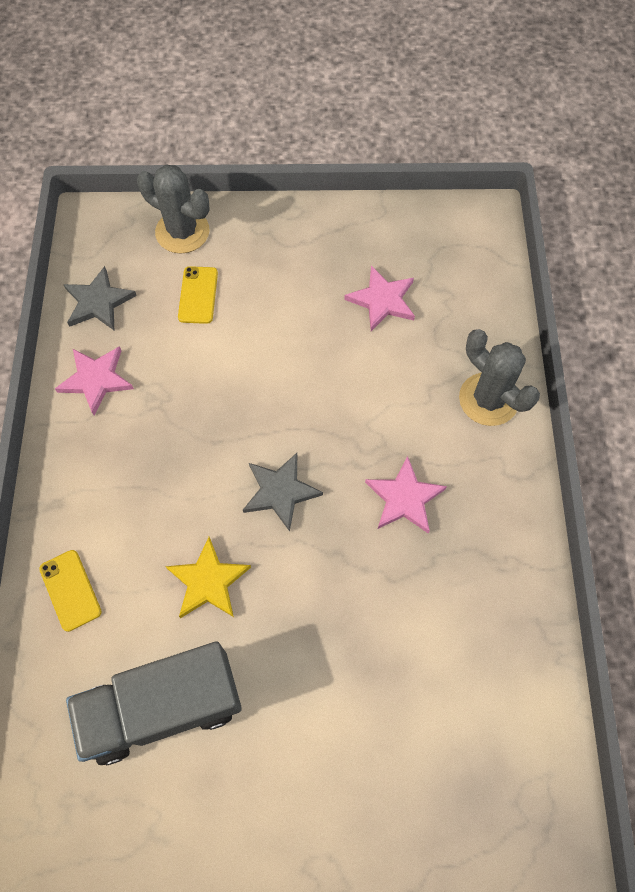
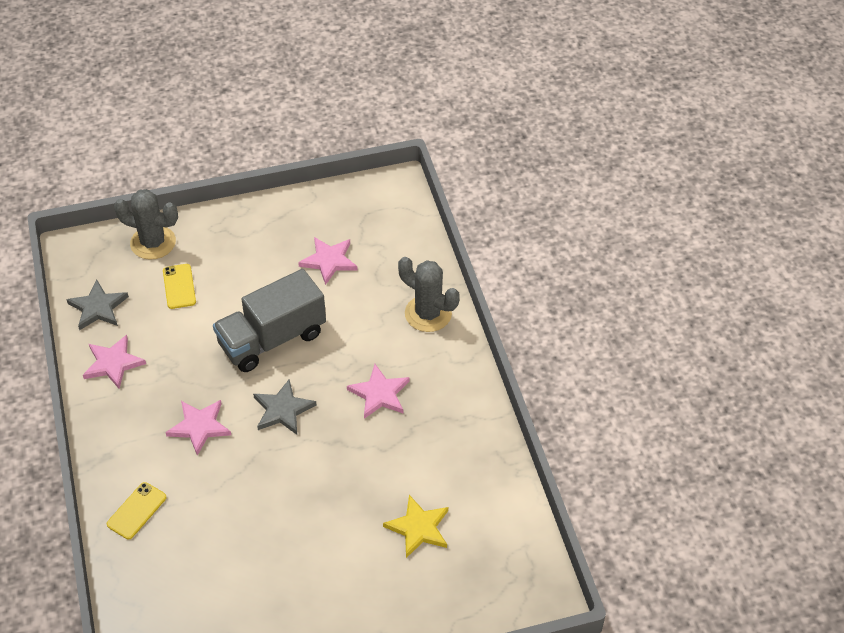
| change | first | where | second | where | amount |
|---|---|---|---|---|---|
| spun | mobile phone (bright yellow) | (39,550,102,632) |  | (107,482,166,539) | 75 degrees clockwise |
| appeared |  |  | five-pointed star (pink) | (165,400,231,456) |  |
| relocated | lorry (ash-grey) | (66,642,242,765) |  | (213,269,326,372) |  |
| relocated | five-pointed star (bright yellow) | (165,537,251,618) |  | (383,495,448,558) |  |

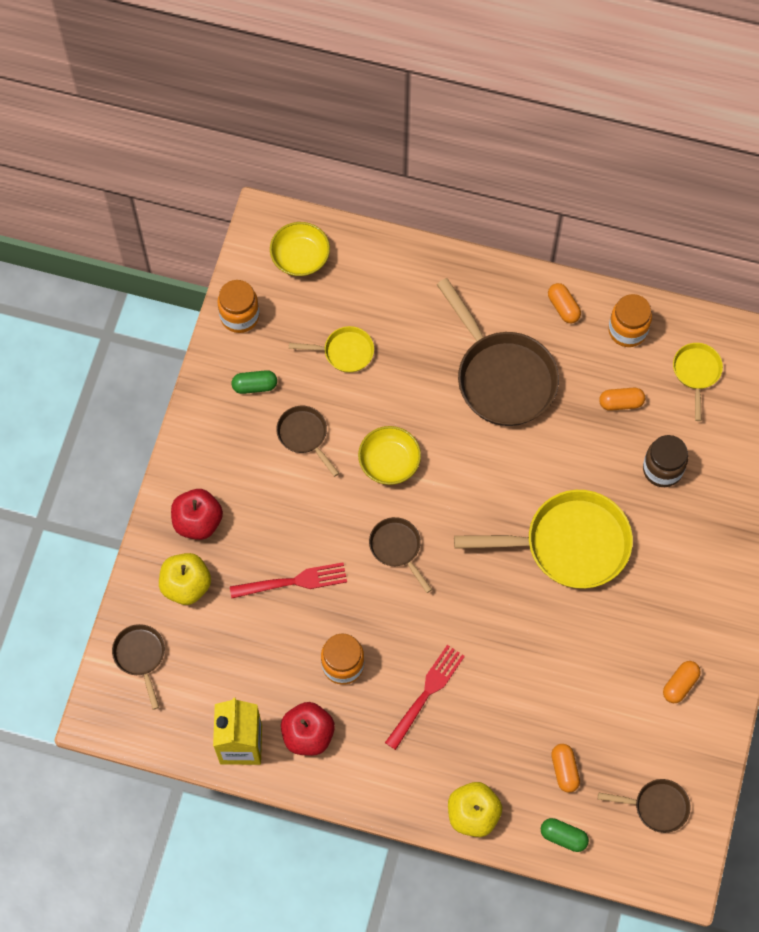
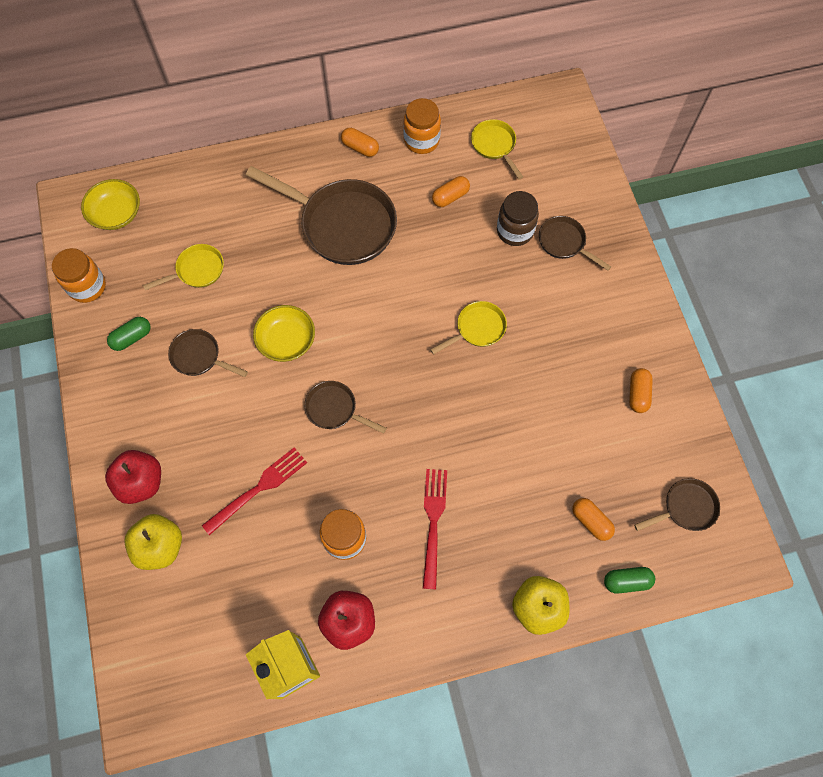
| change | first | where | second | where | amount |
|---|---|---|---|---|---|
| size | frying pan (bright yellow) | (454,490,633,589) |  | (430,301,507,355) | x0.50 |
| relocated | frying pan (dark brown) | (112,624,165,710) |  | (539,216,611,271) |  |

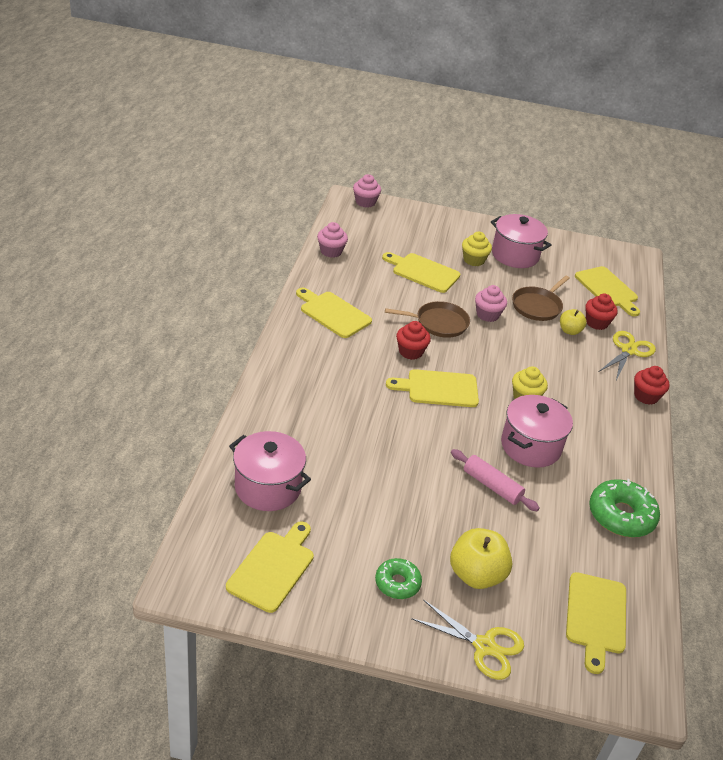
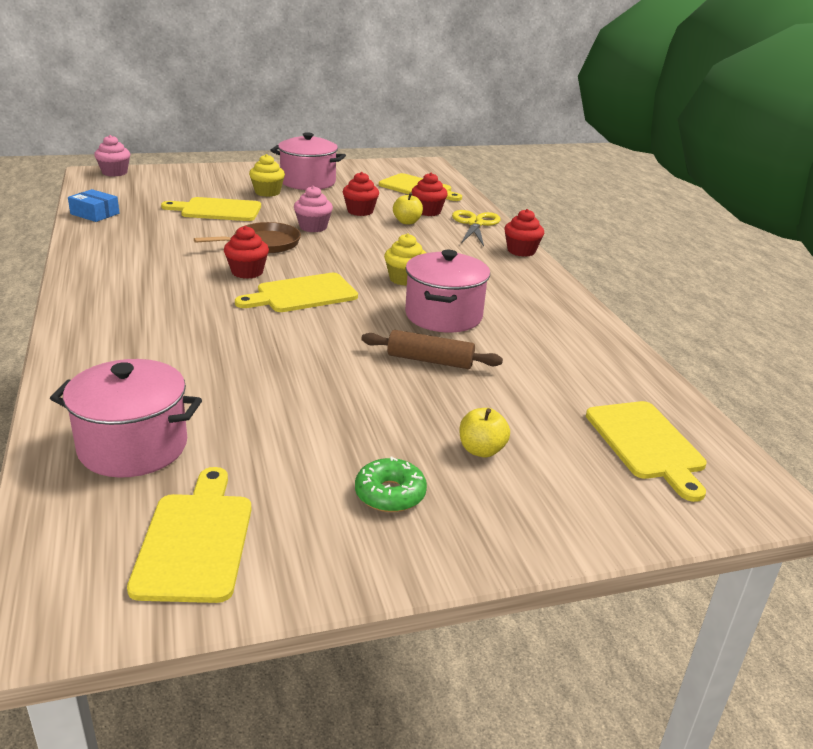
| change | first | where | second | where | amount |
|---|---|---|---|---|---|
| exchanged | cupcake (pink) | (317,222,348,258) | box (royal blue) | (68,189,120,222) |  |
| exchanged | frying pan (dark brown) | (512,276,570,321) | cupcake (scarlet) | (343,172,379,216) |  |
| colour | rolling pin (pink) | (451,449,540,511) | rolling pin (dark brown) | (361,330,503,369) |  |
| size | apple (bright yellow) | (450,528,512,589) |  | (460,408,510,457) | x0.58 |
| missing | bread board (bright yellow) | (296,288,372,338) |  |  |  |
| missing | shears (bright yellow) | (411,599,524,680) |  |  |  |
| missing | doughnut (emerald) | (589,479,660,538) |  |  |  |

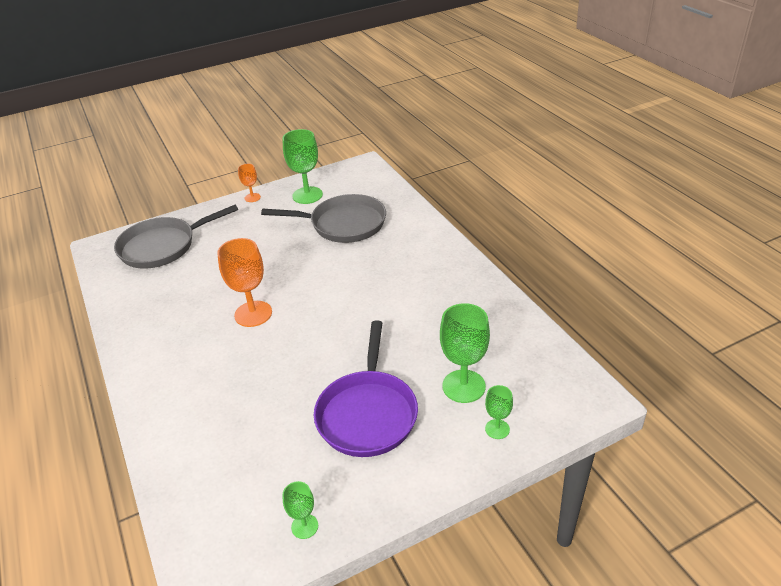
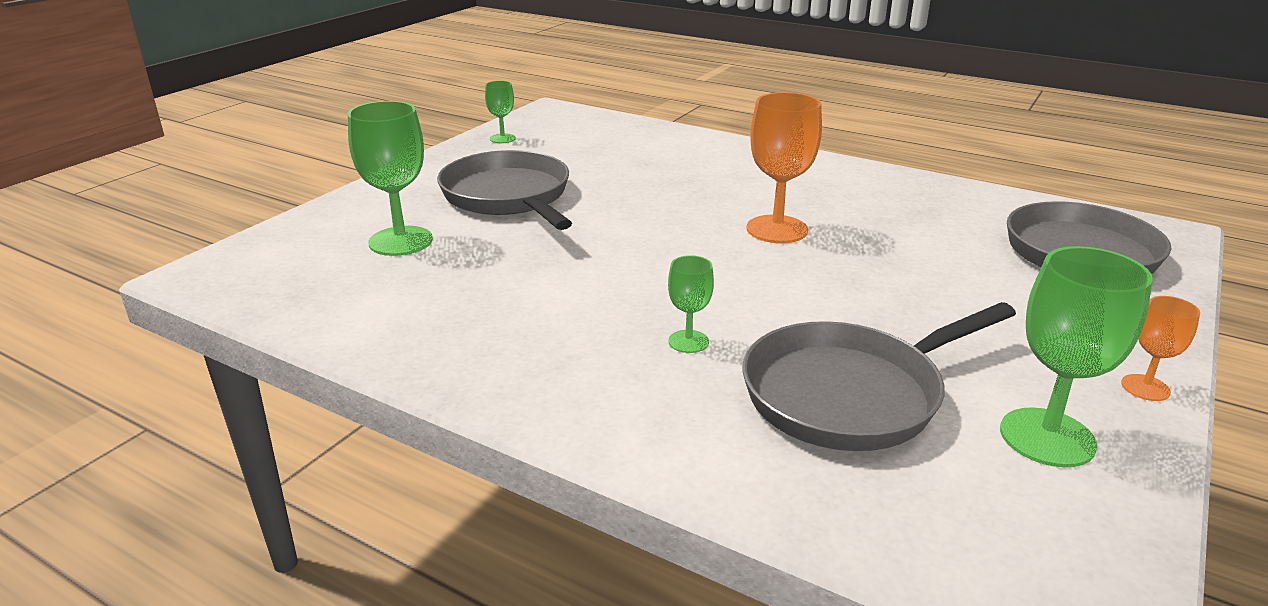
| change | first | where | second | where | amount |
|---|---|---|---|---|---|
| colour | frying pan (violet) | (314,321,418,457) | frying pan (ash-grey) | (437,150,572,230) |  |
| relocated | chalice (emerald) | (485,385,513,439) |  | (668,255,714,353) |  |

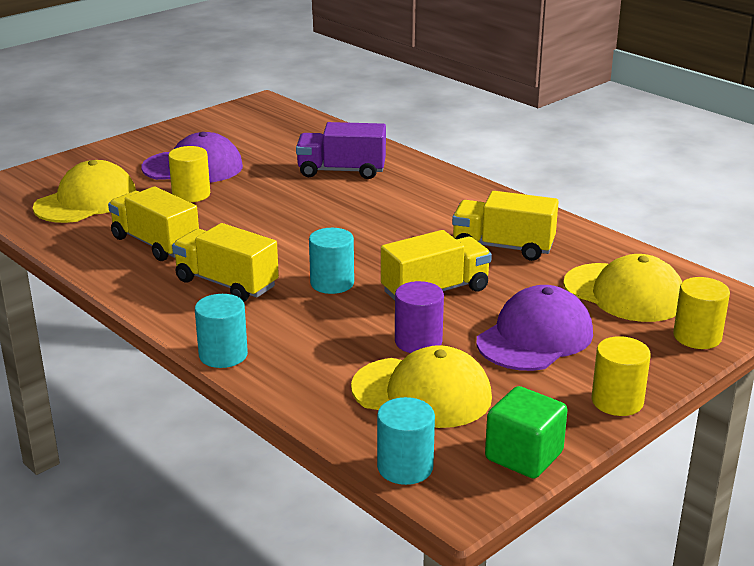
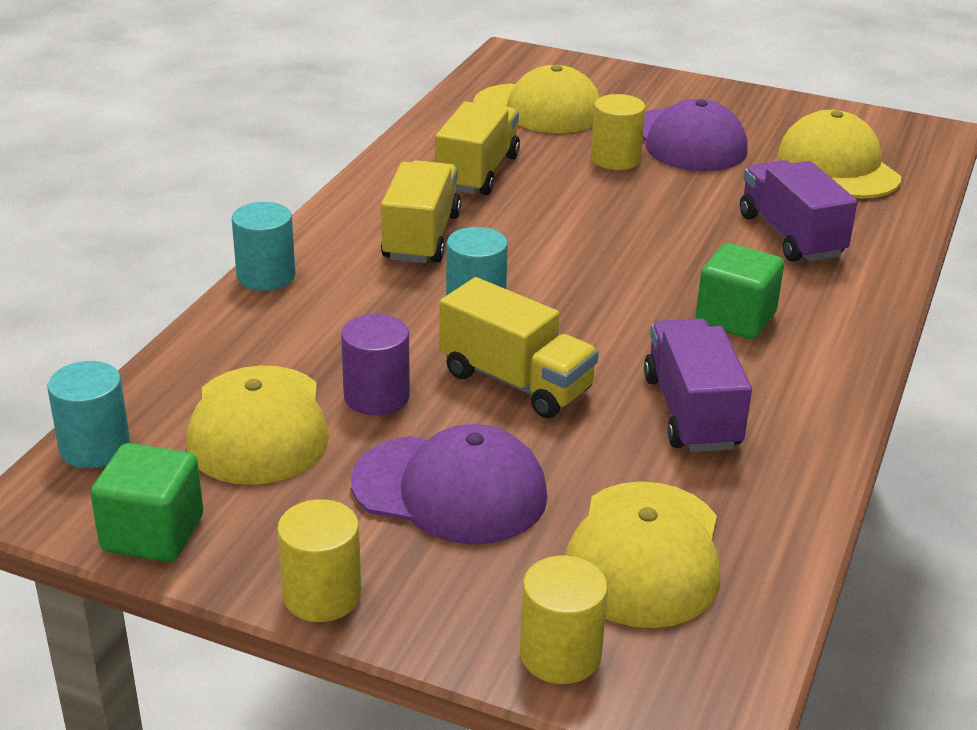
| change | first | where | second | where | amount |
|---|---|---|---|---|---|
| colour | lorry (bright yellow) | (452,191,559,261) | lorry (violet) | (644,318,752,452) |  |
| appeared |  |  | block (emerald) | (695,243,784,339) |  |
| appeared |  |  | cap (bright yellow) | (778,110,901,199) |  |

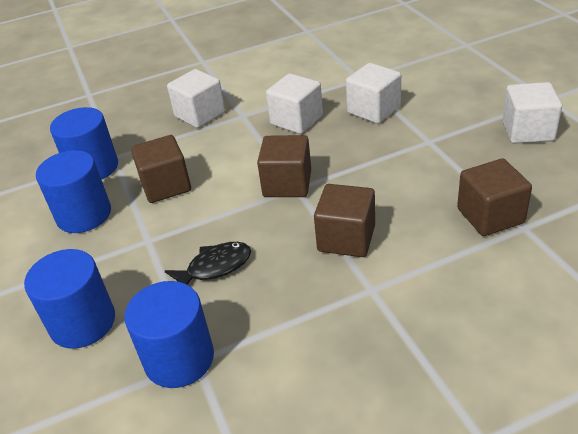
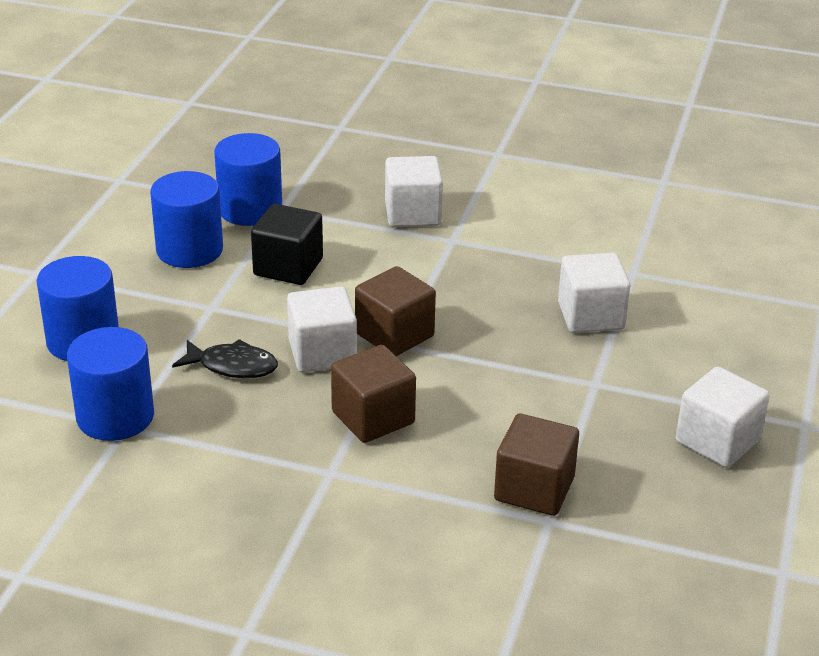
| change | first | where | second | where | amount |
|---|---|---|---|---|---|
| colour | block (dark brown) | (131,135,191,203) | block (black) | (251,204,323,285) |  |
| relocated | block (white) | (266,73,323,134) |  | (287,287,357,373) |  |

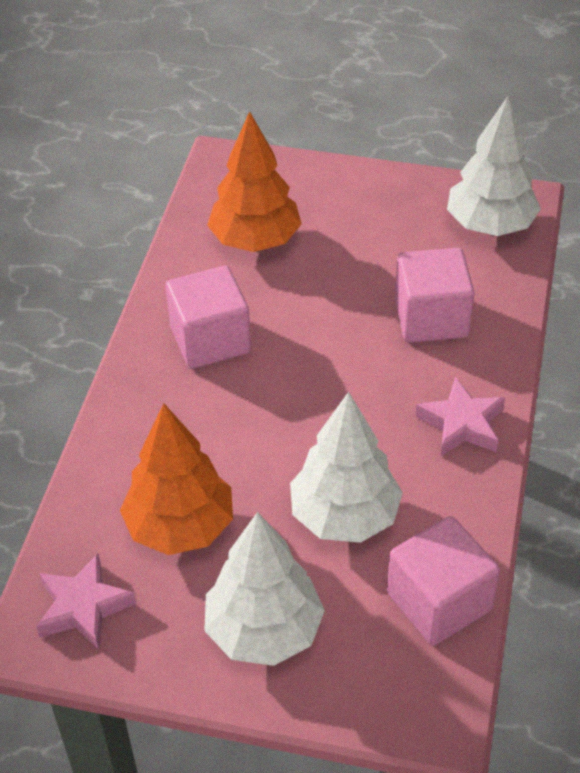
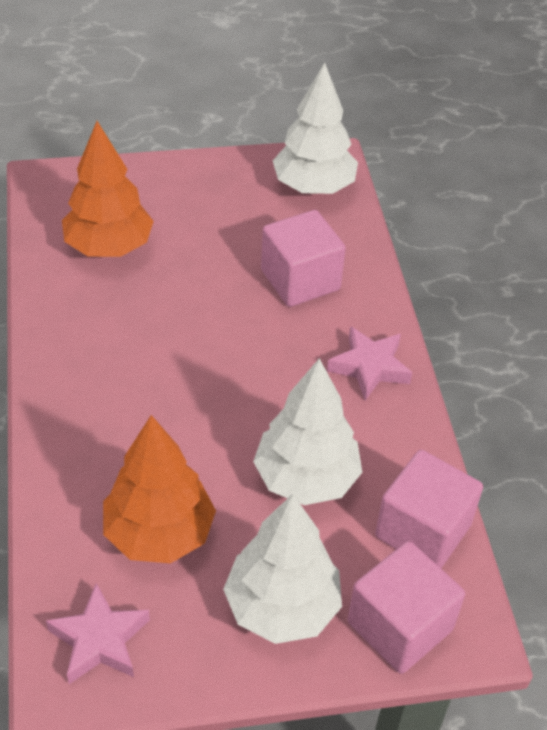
| change | first | where | second | where | amount |
|---|---|---|---|---|---|
| relocated | block (pink) | (165,265,251,369) |  | (348,541,465,674) |  |

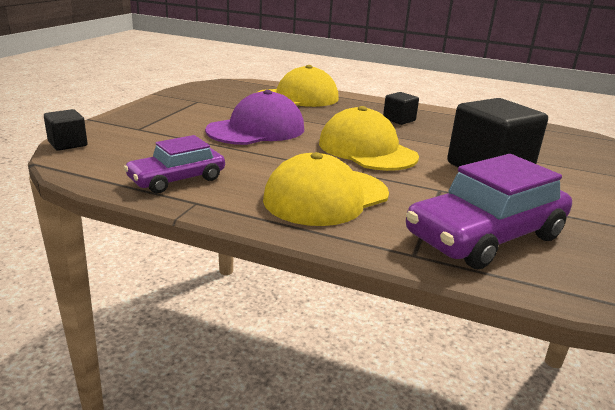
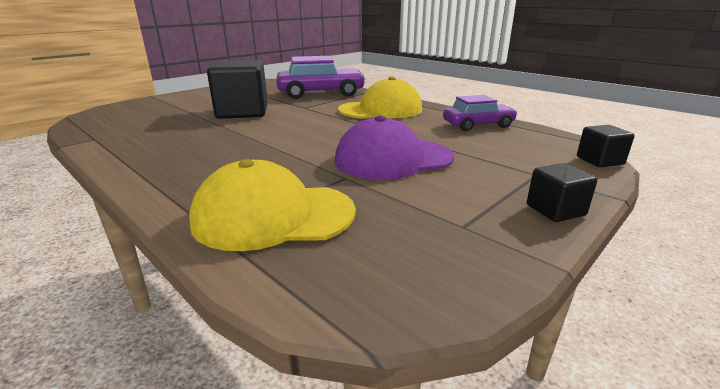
| change | first | where | second | where | amount |
|---|---|---|---|---|---|
| relocated | block (black) | (383,92,419,125) |  | (527,163,597,222) |  |
| missing | cap (bright yellow) | (319,106,419,171) |  |  |  |

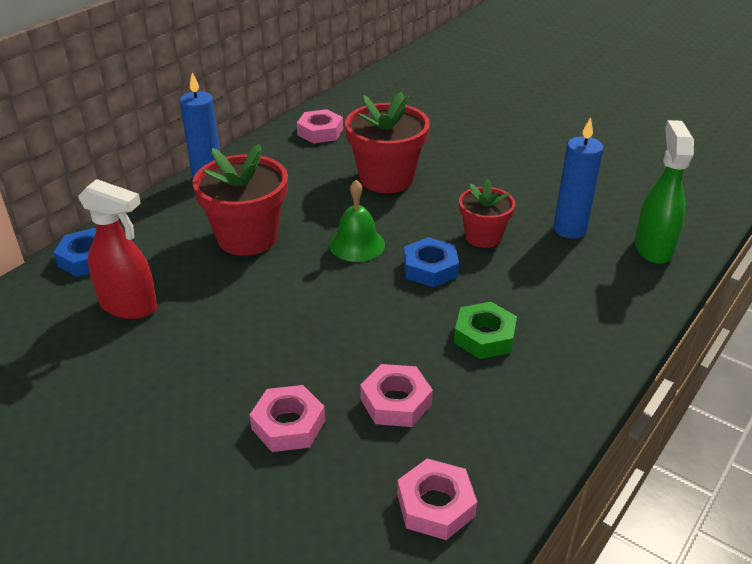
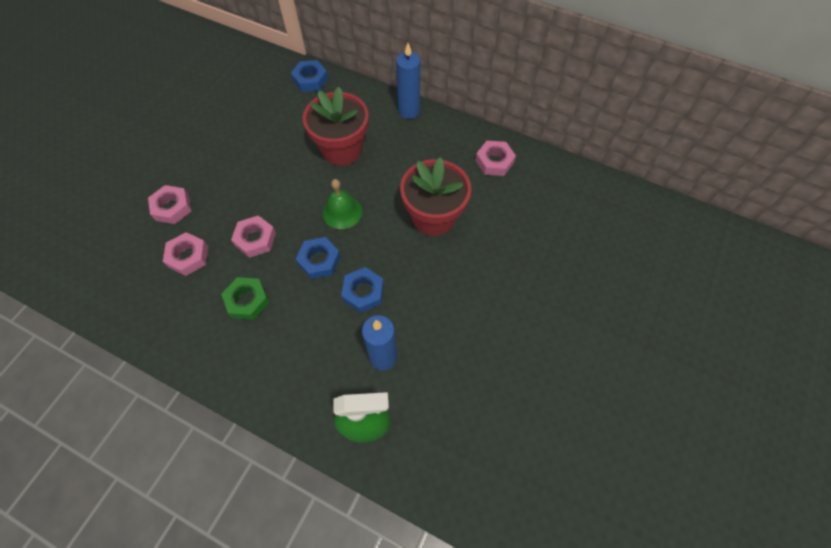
| change | first | where | second | where | amount |
|---|---|---|---|---|---|
| relocated | hex nut (pink) | (397,459,477,540) |  | (231,215,276,258) |  |
| exchanged | flower pot (scarlet) | (459,179,515,248) | hex nut (royal blue) | (341,267,384,313) |  |
| missing | sprayer (scarlet) | (78,179,157,319) |  |  |  |

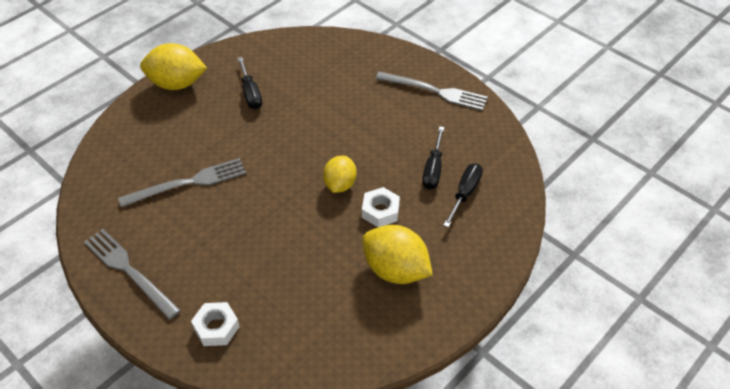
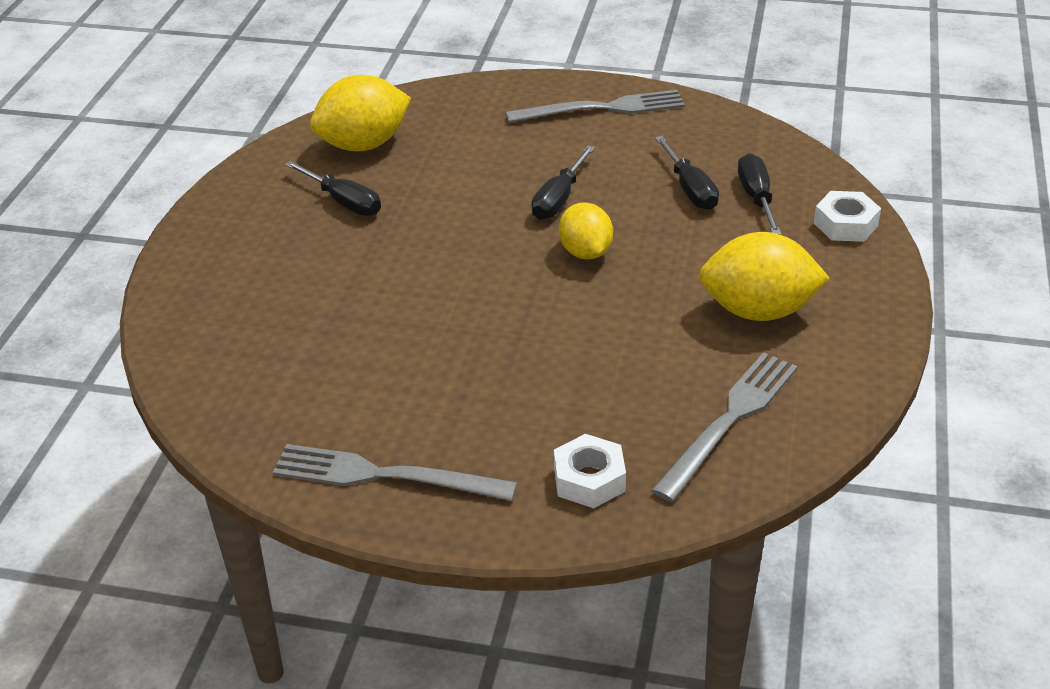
| change | first | where | second | where | amount |
|---|---|---|---|---|---|
| relocated | citrus fruit (bright yellow) | (140,43,207,90) |  | (310,75,411,151) |  |
| appeared |  |  | screwdriver (black) | (531,145,595,220) |  |
| relocated | fork (ash-grey) | (118,158,246,207) |  | (651,352,798,502) |  |
| relocated | hex nut (white) | (362,187,400,227) |  | (814,191,881,242) |  |

